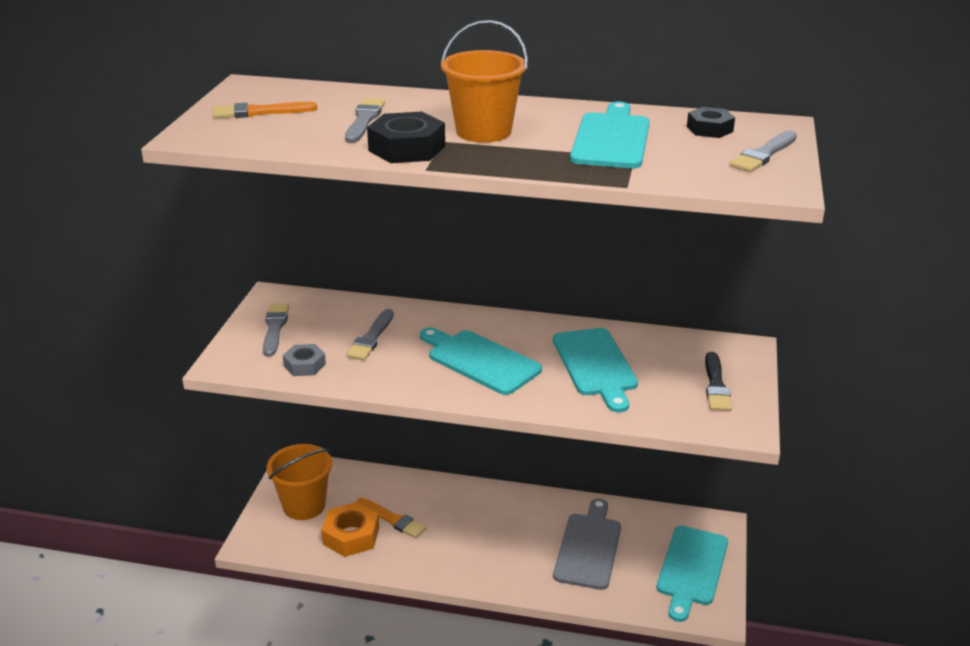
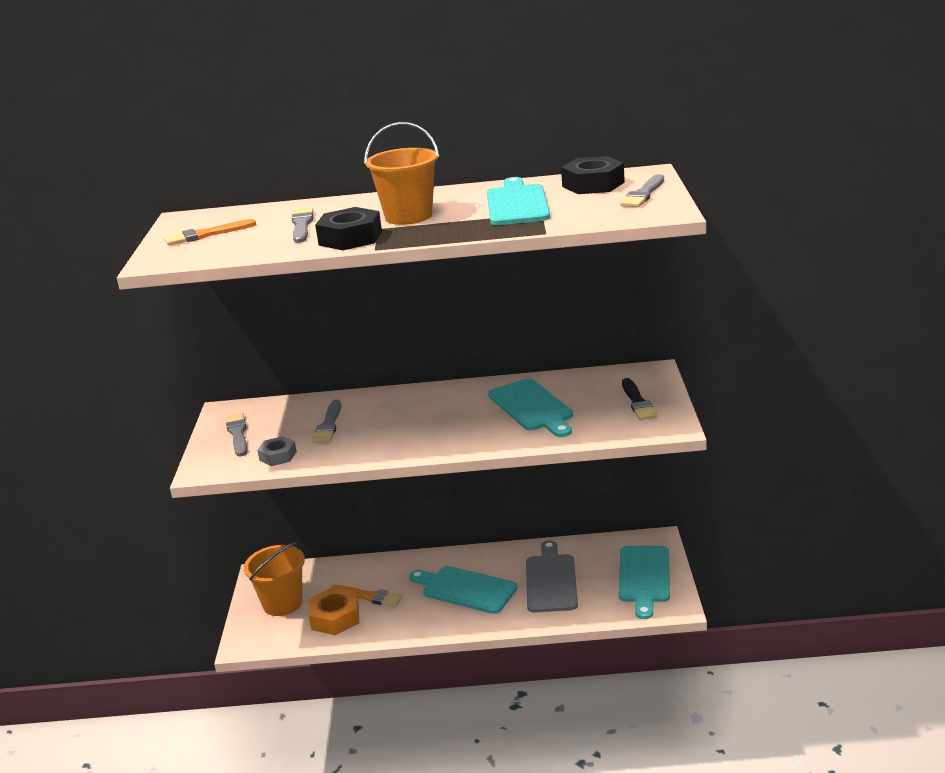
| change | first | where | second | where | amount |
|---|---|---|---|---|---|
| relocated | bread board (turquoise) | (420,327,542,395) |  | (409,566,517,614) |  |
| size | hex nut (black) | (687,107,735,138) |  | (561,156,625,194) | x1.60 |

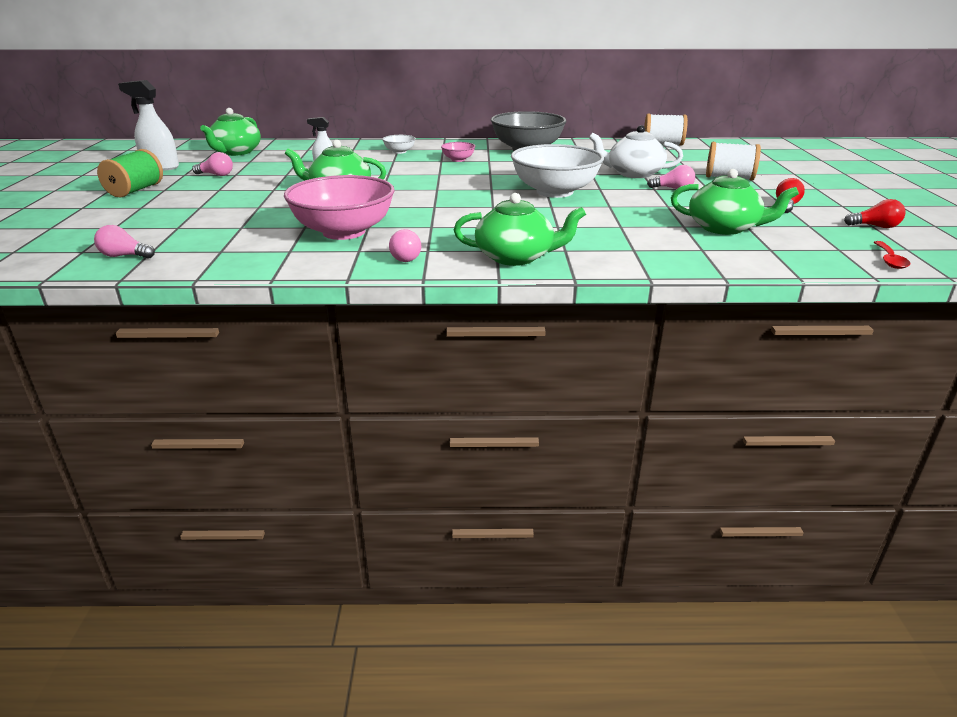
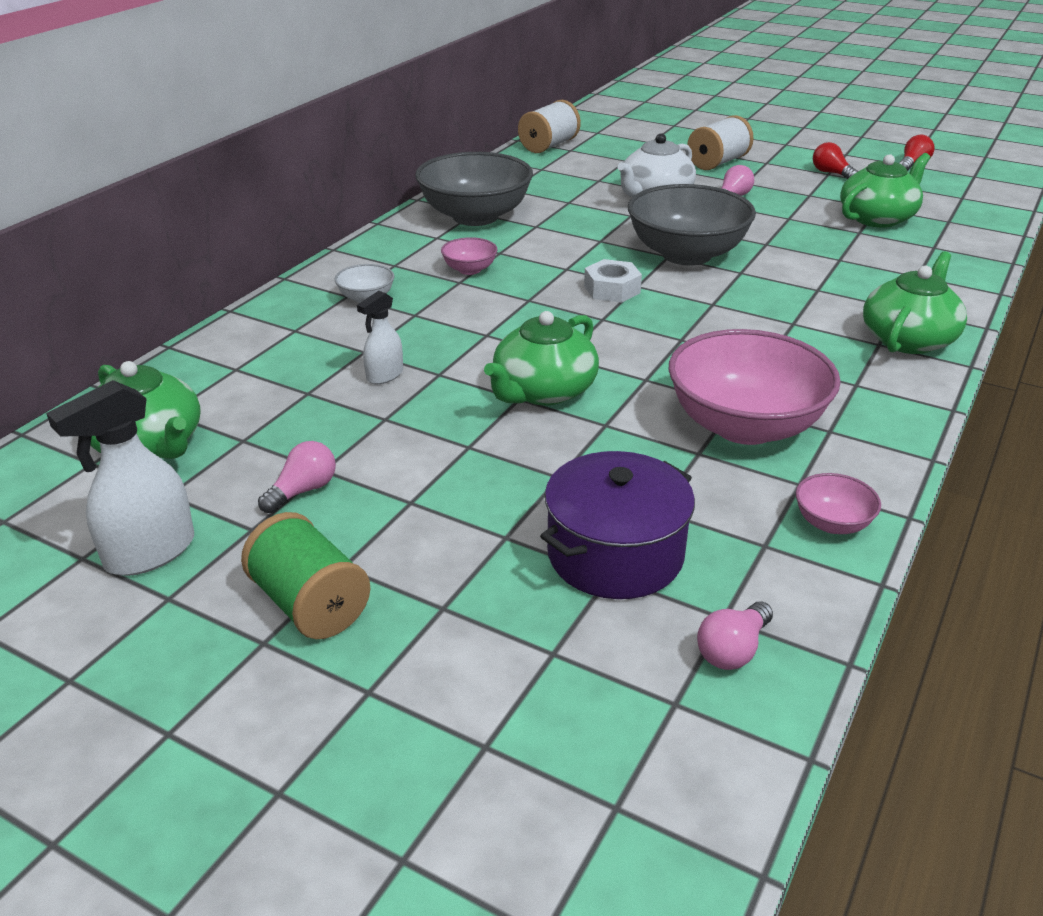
| change | first | where | second | where | amount |
|---|---|---|---|---|---|
| appeared |  |  | pot (violet) | (540,451,695,599) |  |
| appeared |  |  | hex nut (white) | (584,259,642,303) |  |
| colour | serving bowl (white) | (511,144,604,198) | serving bowl (ash-grey) | (628,184,756,266) |  |
| appeared |  |  | serving bowl (pink) | (796,473,881,534) |  |
| missing | lightbulb (pink) | (389,229,421,262) |  |  |  |
| missing | tablespoon (scarlet) | (874,241,910,269) |  |  |  |

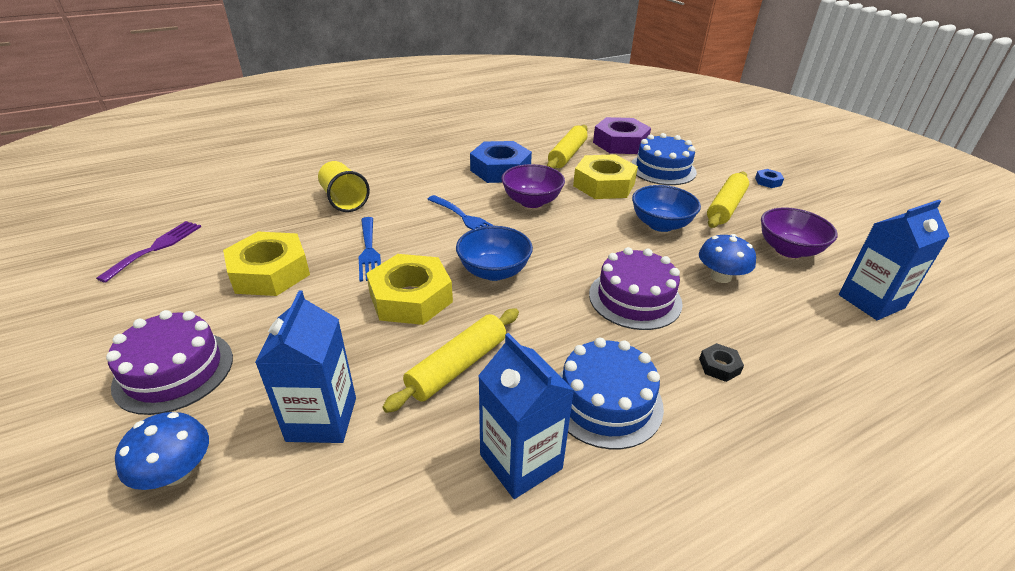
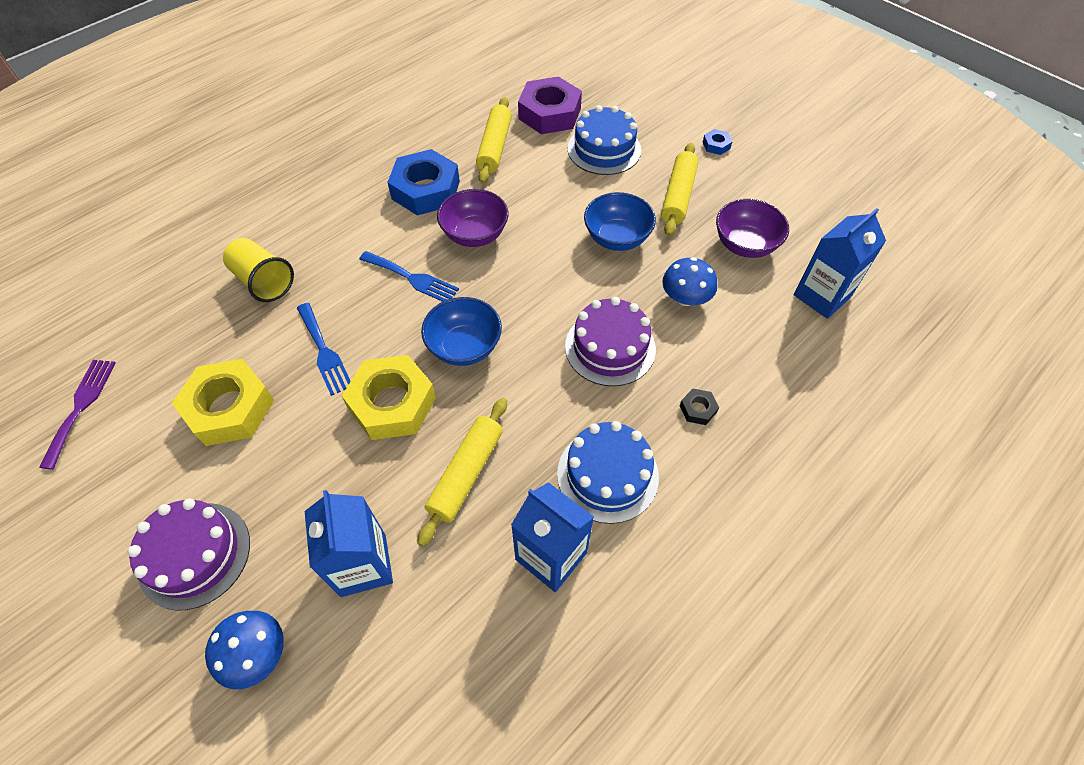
| change | first | where | second | where | amount |
|---|---|---|---|---|---|
| missing | hex nut (bright yellow) | (573,154,638,199) |  |  |  |

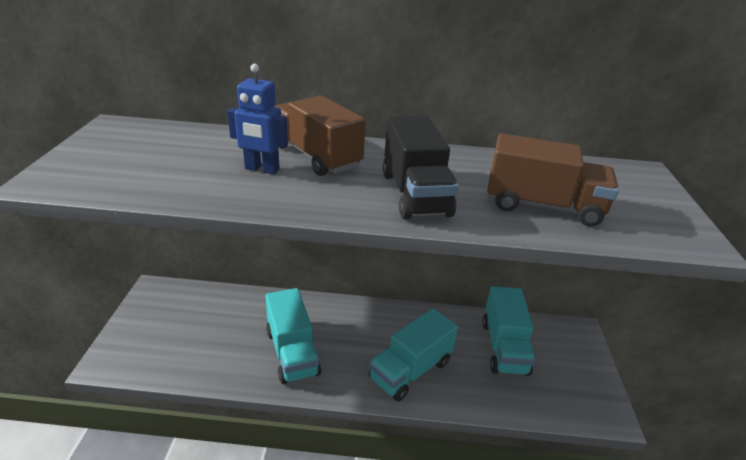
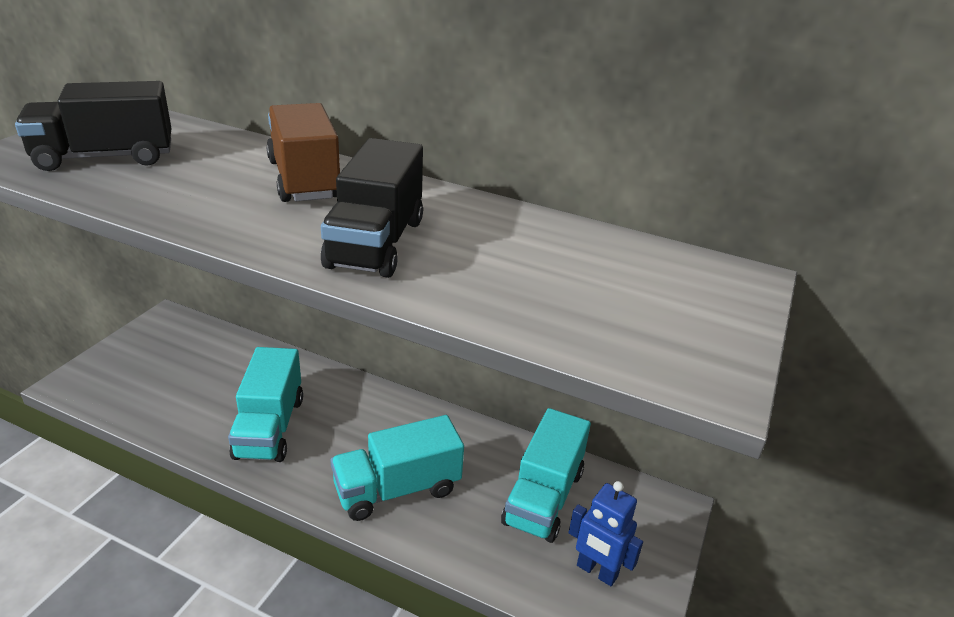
| change | first | where | second | where | amount |
|---|---|---|---|---|---|
| appeared |  |  | lorry (black) | (15,81,172,171) |  |
| relocated | toy robot (royal blue) | (227,64,288,174) |  | (569,481,643,586) |  |
| missing | lorry (dark brown) | (487,133,619,226) |  |  |  |

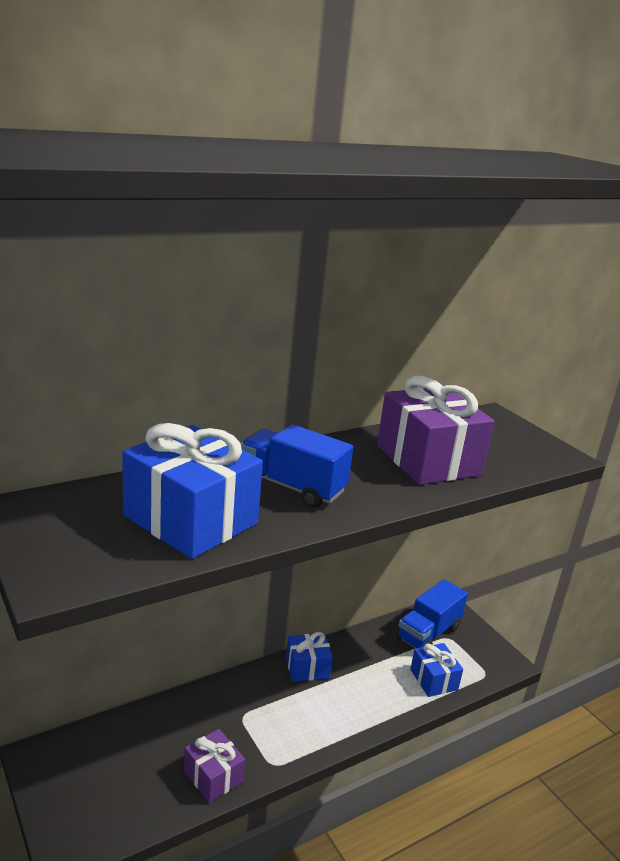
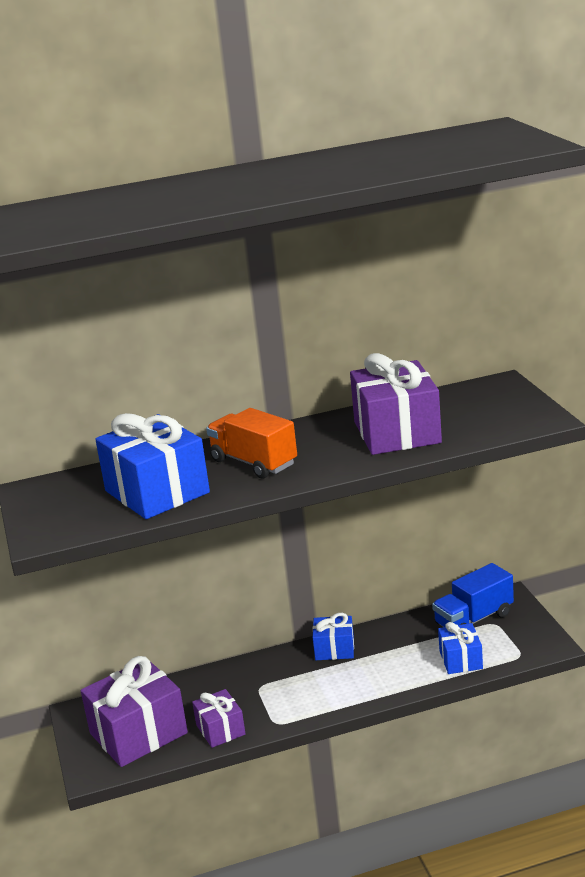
| change | first | where | second | where | amount |
|---|---|---|---|---|---|
| appeared |  |  | gift (violet) | (81,656,188,767) |  |
| colour | lorry (royal blue) | (241,424,353,508) | lorry (bright orange) | (206,408,297,479) |  |

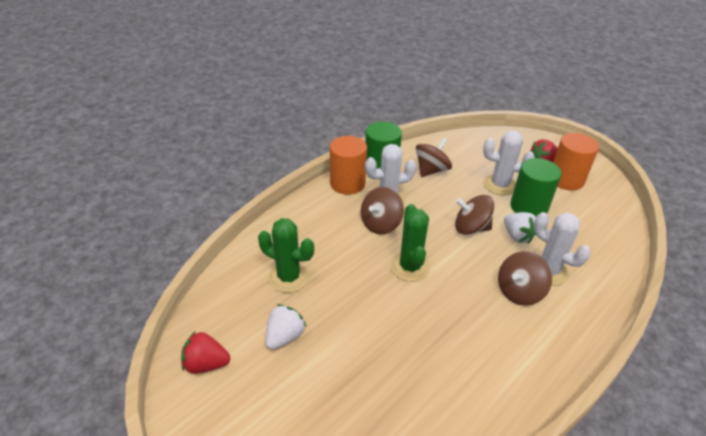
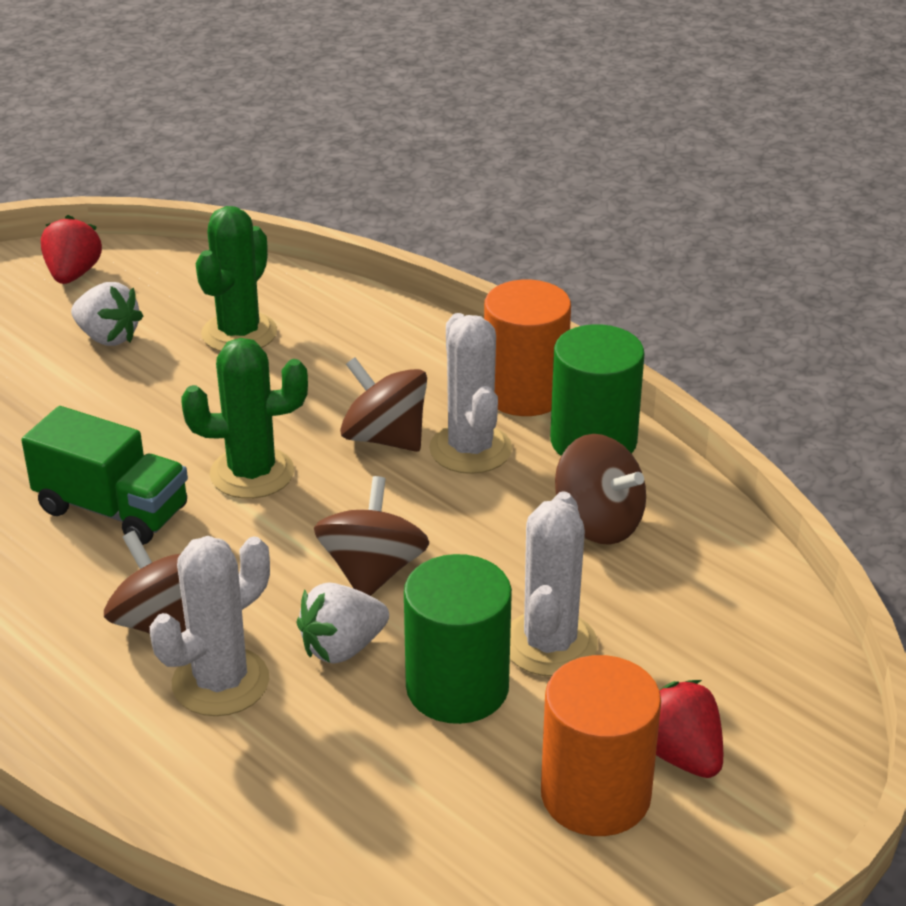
| change | first | where | second | where | amount |
|---|---|---|---|---|---|
| appeared |  |  | lorry (emerald) | (22,406,188,545) |  |

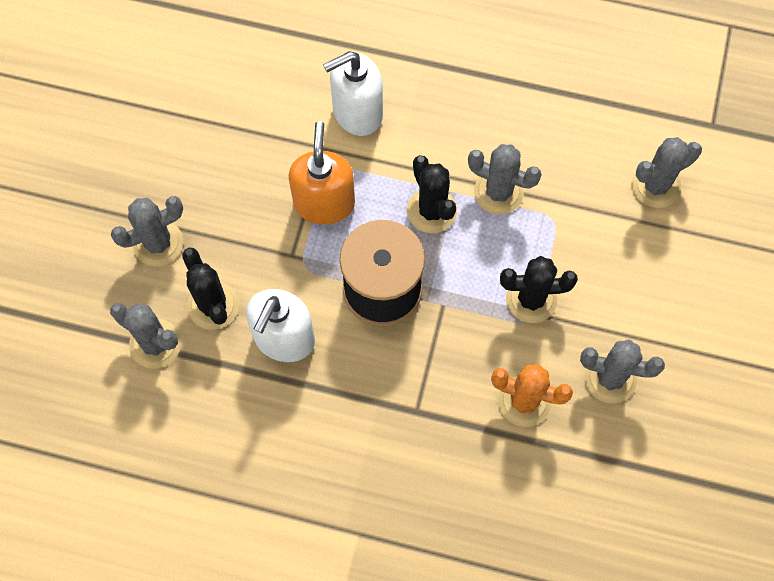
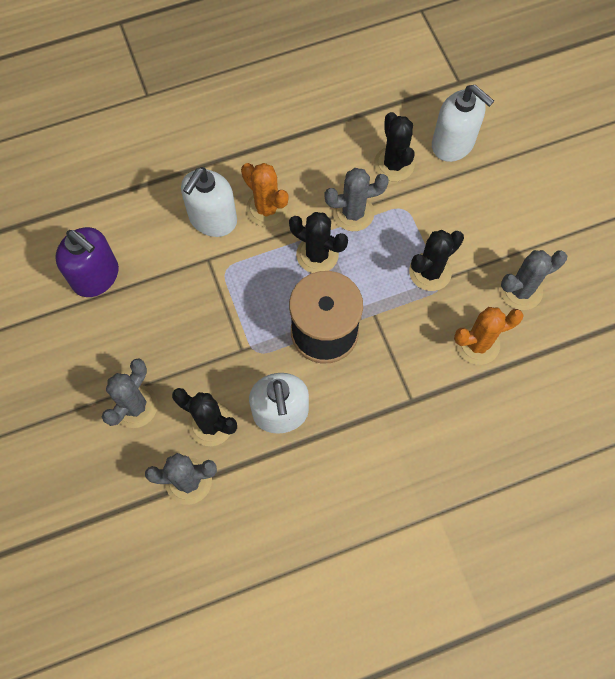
| change | first | where | second | where | amount |
|---|---|---|---|---|---|
| appeared |  |  | soap pump (violet) | (55,227,119,297) |  |
| appeared |  |  | prickly plant (bright orange) | (241,163,289,227) |  |
| appeared |  |  | prickly plant (black) | (374,112,415,182) |  |
| exchanged | prickly plant (ash-grey) | (632,137,702,208) | soap pump (white) | (432,85,494,162) |  |
| missing | soap pump (bright orange) | (288,121,355,224) |  |  |  |

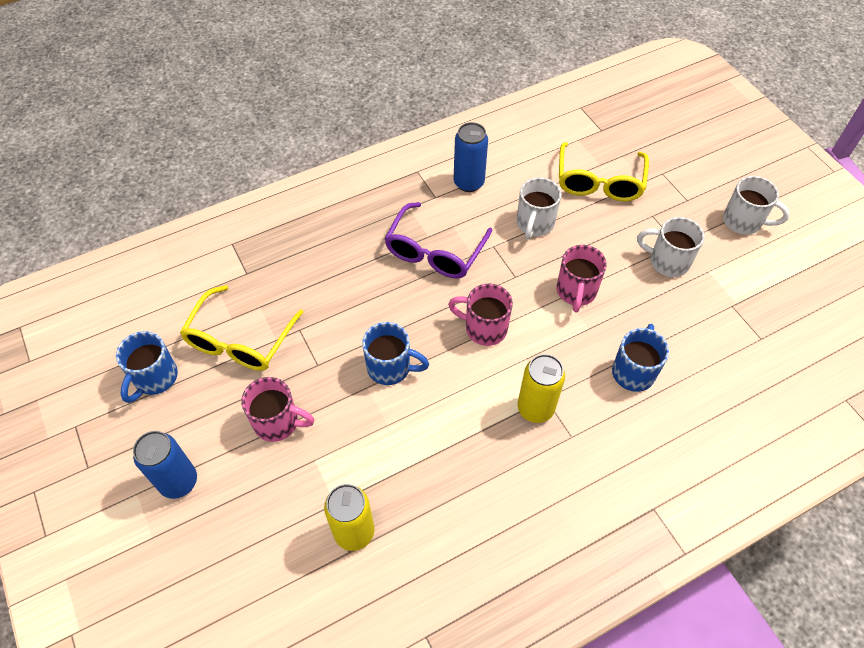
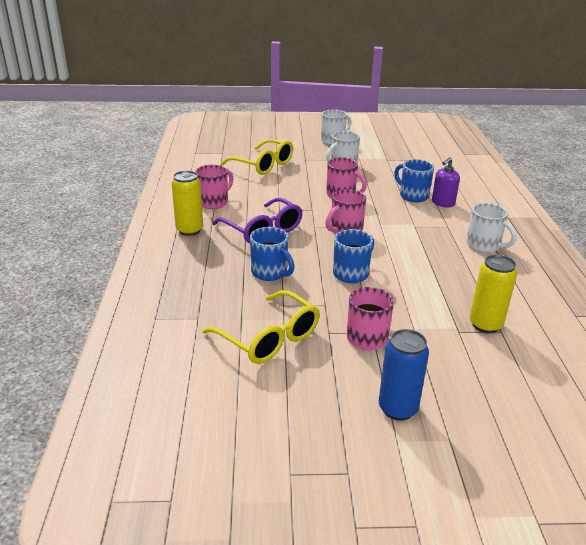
| change | first | where | second | where | amount |
|---|---|---|---|---|---|
| relocated | tin (bright yellow) | (517,354,565,423) |  | (171,170,203,236) |  |
| exchanged | tin (royal blue) | (454,122,488,192) | tea mug (pink) | (195,165,234,209) |  |
| relocated | tea mug (royal blue) | (116,331,178,403) |  | (250,227,294,281) |  |
| appeared |  |  | soap pump (violet) | (432,157,460,207) |  |
| relocated | tea mug (white) | (517,177,562,240) |  | (466,203,517,253) |  |

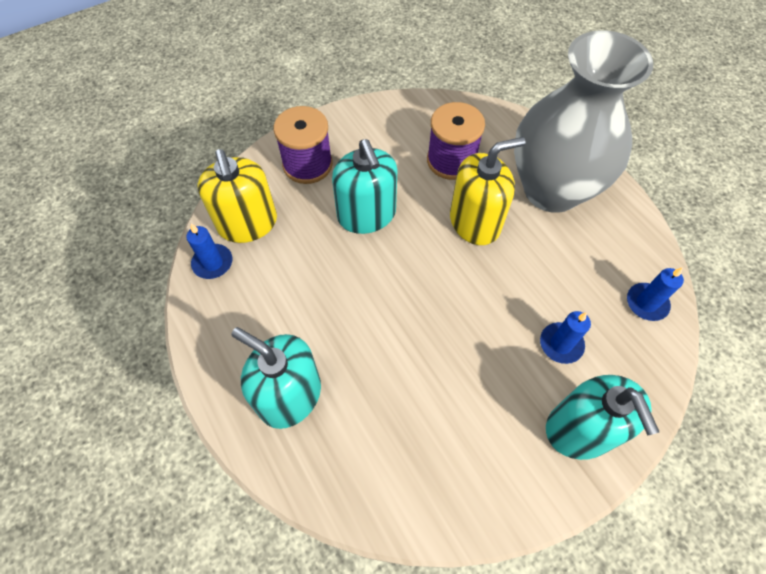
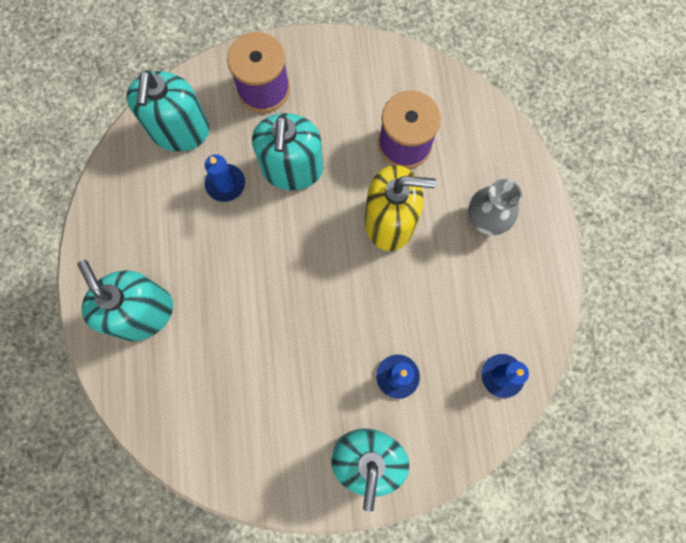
| change | first | where | second | where | amount |
|---|---|---|---|---|---|
| colour | soap pump (bright yellow) | (197,149,277,243) | soap pump (turquoise) | (127,70,209,151) |  |
| relocated | candle (royal blue) | (186,224,232,279) |  | (205,154,245,202) |  |
| size | flower vase (ash-grey) | (514,31,653,213) |  | (468,179,522,235) | x0.44 |

